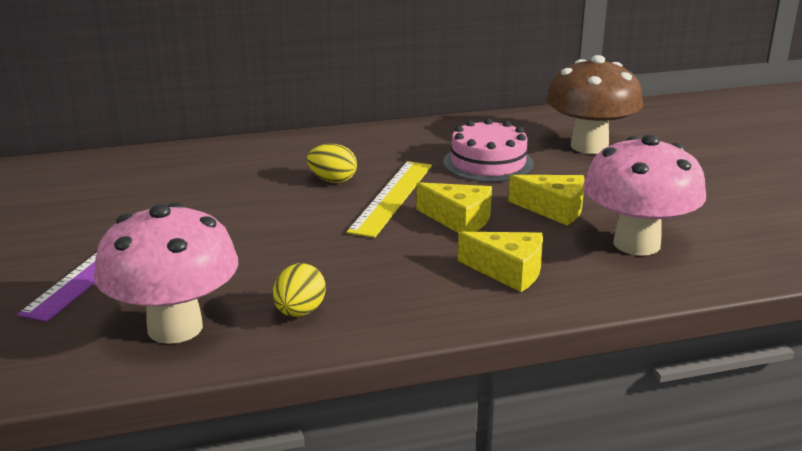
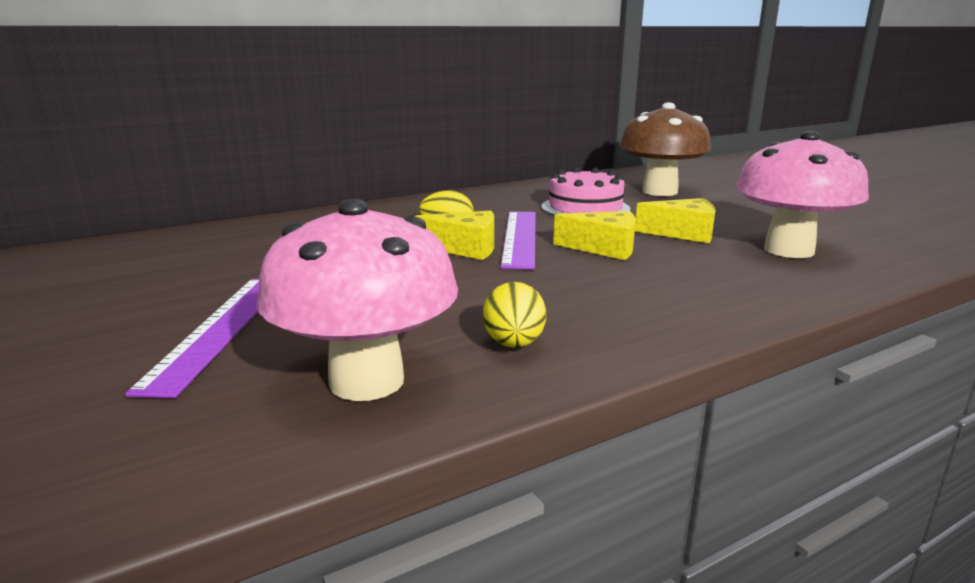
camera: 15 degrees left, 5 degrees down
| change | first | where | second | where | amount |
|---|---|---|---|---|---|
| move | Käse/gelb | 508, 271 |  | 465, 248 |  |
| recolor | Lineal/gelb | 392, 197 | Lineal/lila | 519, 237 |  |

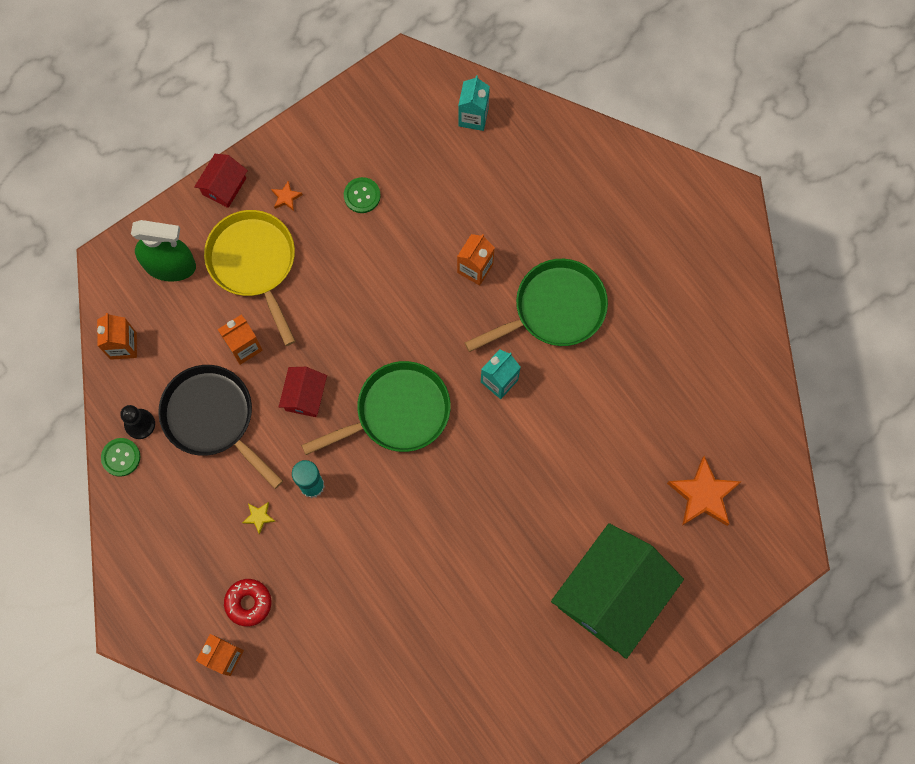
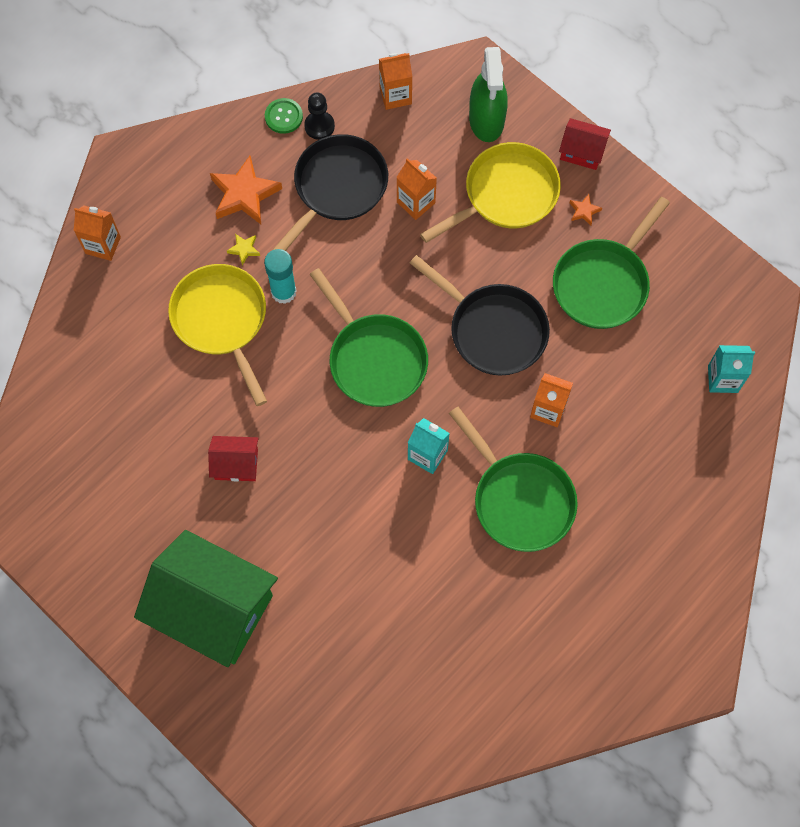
camera: 80 degrees right, 5 degrees down
| change | first | where | second | where | amount |
|---|---|---|---|---|---|
| insert |  |  | Pfanne/gelb | 222, 321 |  |
| move | Haus/rot | 305, 396 |  | 236, 464 |  |
| move | Stern/orange | 703, 495 |  | 244, 194 |  |
| insert |  |  | Pfanne/schwarz | 492, 329 |  |
| replace | Knopf/grün | 362, 196 | Pfanne/grün | 603, 283 |  |
| delete | Donut/rot | 248, 603 |  |  |  |

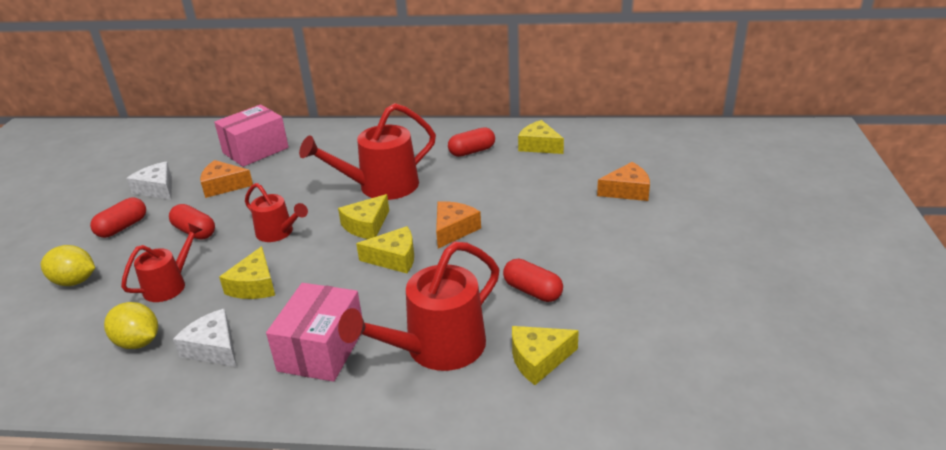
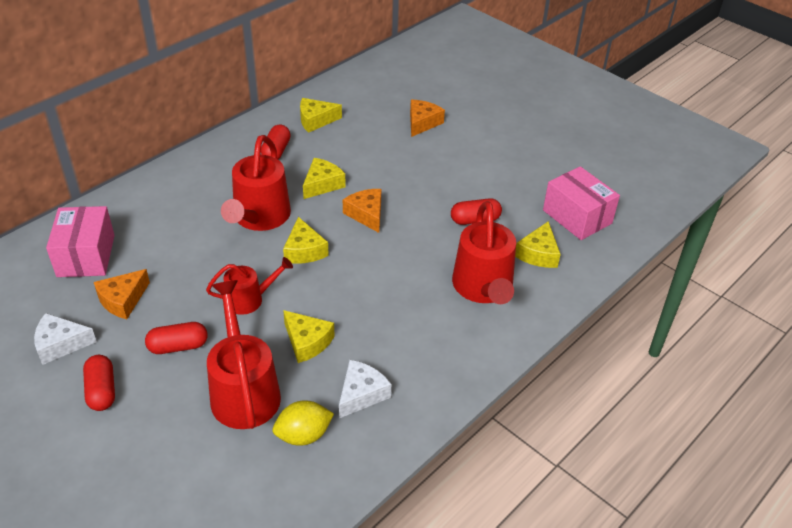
camera: 55 degrees left, 10 degrees up
| change | first | where | second | where | amount |
|---|---|---|---|---|---|
| resize | Gießkanne/rot | 170, 285 |  | 243, 390 | x1.71 |
| move | Käse/gelb | 394, 258 |  | 322, 184 |  |
| rotate | Käse/weiß | 213, 348 |  | 361, 394 | 135 degrees clockwise |
| move | Schachtel/rosa | 321, 349 |  | 577, 217 |  |
| delete | Zitrone/gelb | 75, 281 |  |  |  |

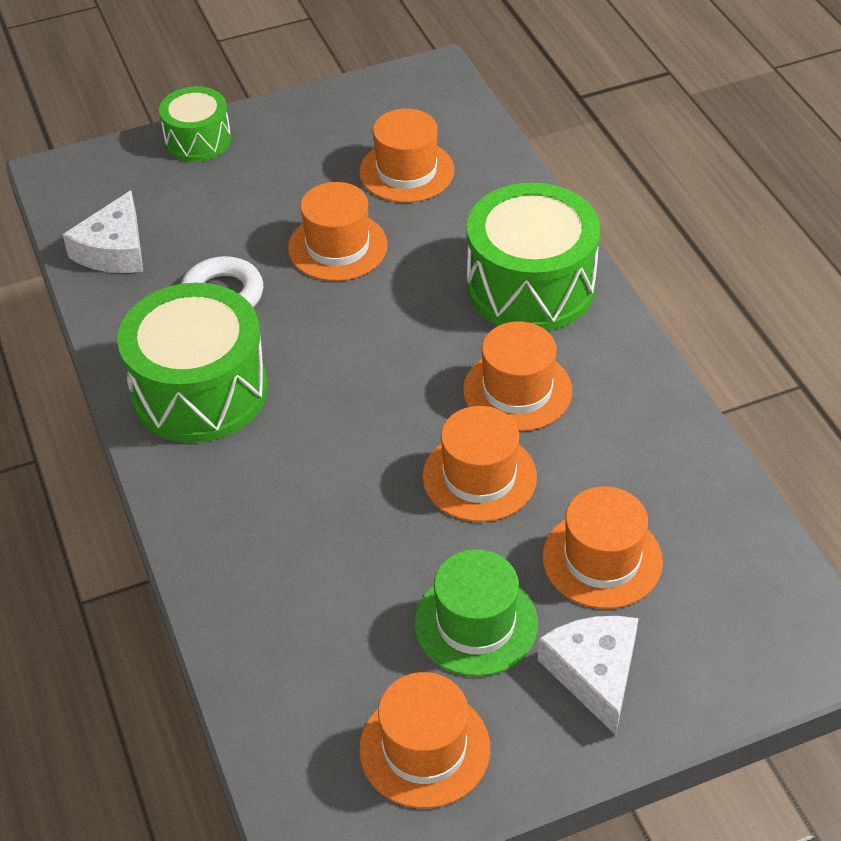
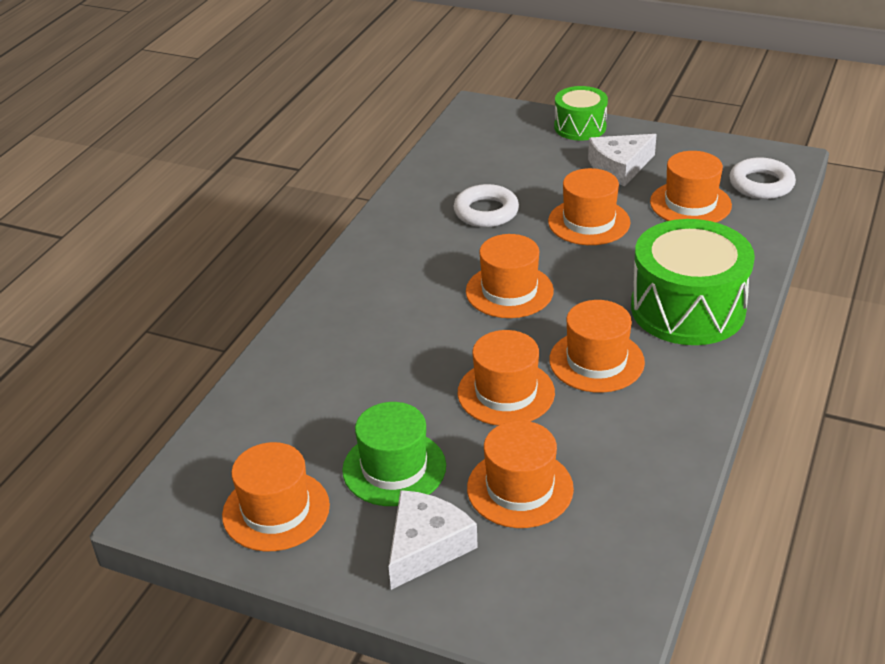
camera: 45 degrees right, 10 degrees down
| change | first | where | second | where | amount |
|---|---|---|---|---|---|
| insert |  |  | Hut/orange | 509, 291 |  |
| move | Käse/weiß | 114, 250 |  | 619, 167 |  |
| insert |  |  | Ring/weiß | 761, 184 |  |
| delete | Trommel/grün | 200, 390 |  |  |  |

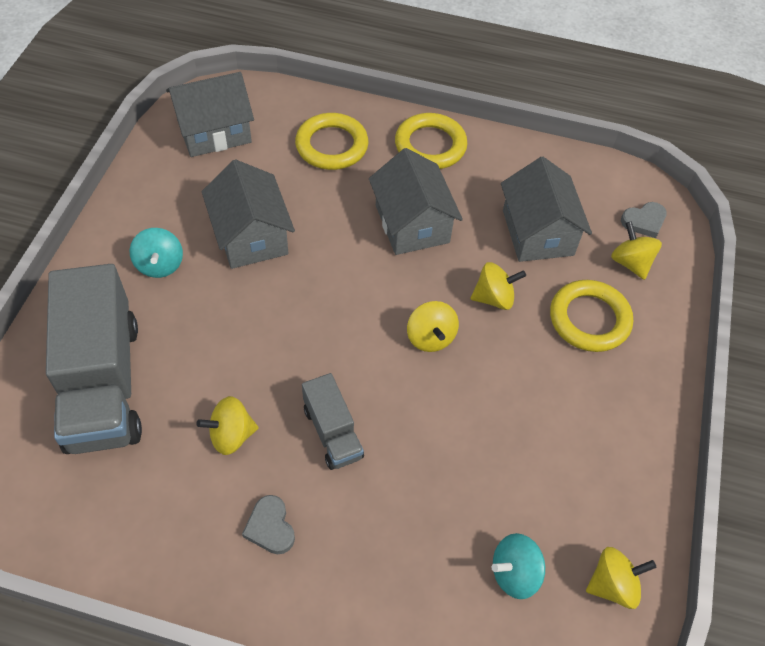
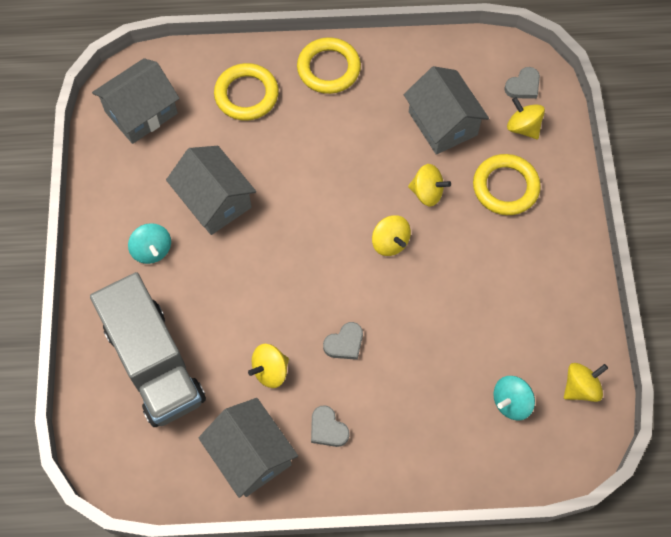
camera: 15 degrees left, 10 degrees up
| change | first | where | second | where | amount |
|---|---|---|---|---|---|
| move | Haus/grau | 412, 224 |  | 251, 455 |  |
| replace | Lastwagen/grau | 332, 432 | Herz/grau | 344, 343 |  |
| rotate | Kreisel/gelb | 494, 298 |  | 427, 193 | 45 degrees clockwise |

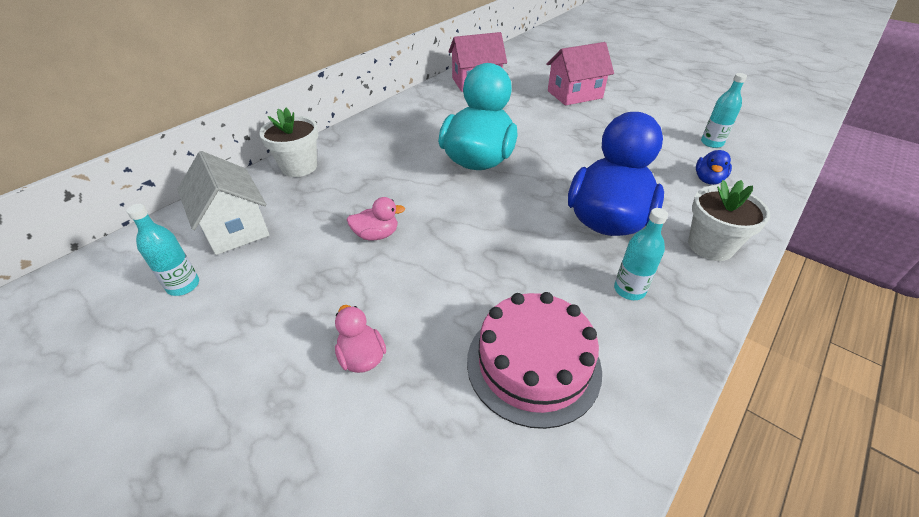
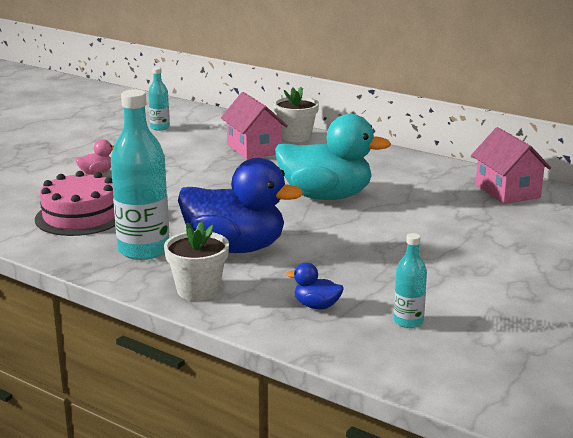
camera: 85 degrees right, 20 degrees down
| change | first | where | second | where | amount |
|---|---|---|---|---|---|
| resize | Flasche/türkis | 629, 290 |  | 144, 250 | x1.98 |
| move | Haus/rosa | 574, 94 |  | 254, 149 |  |
| delete | Haus/weiß | 235, 227 |  |  |  |
| delete | Ente/rosa | 376, 235 |  |  |  |

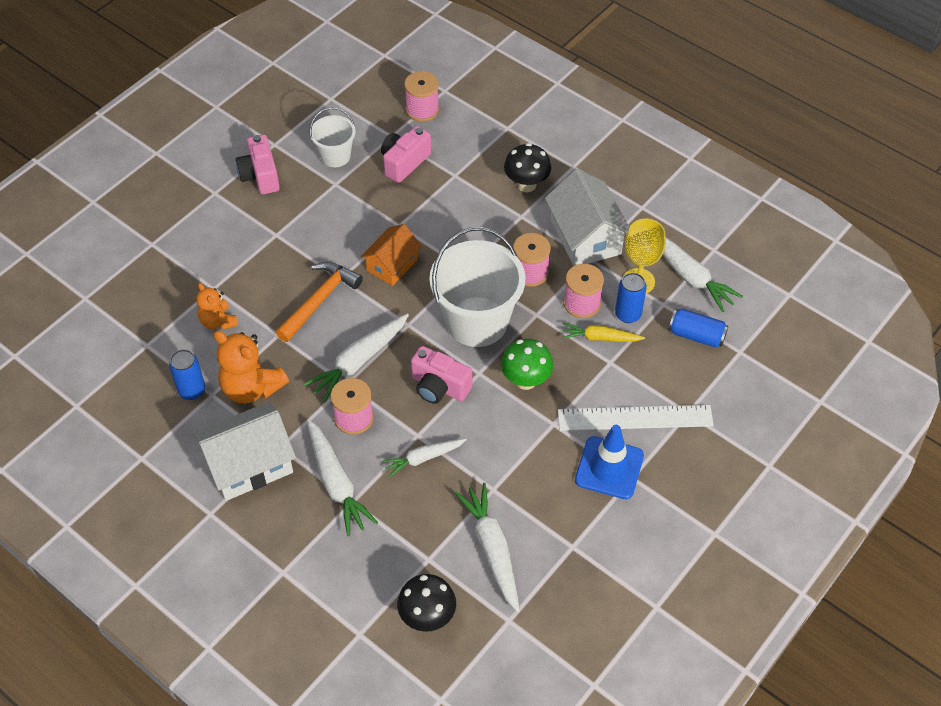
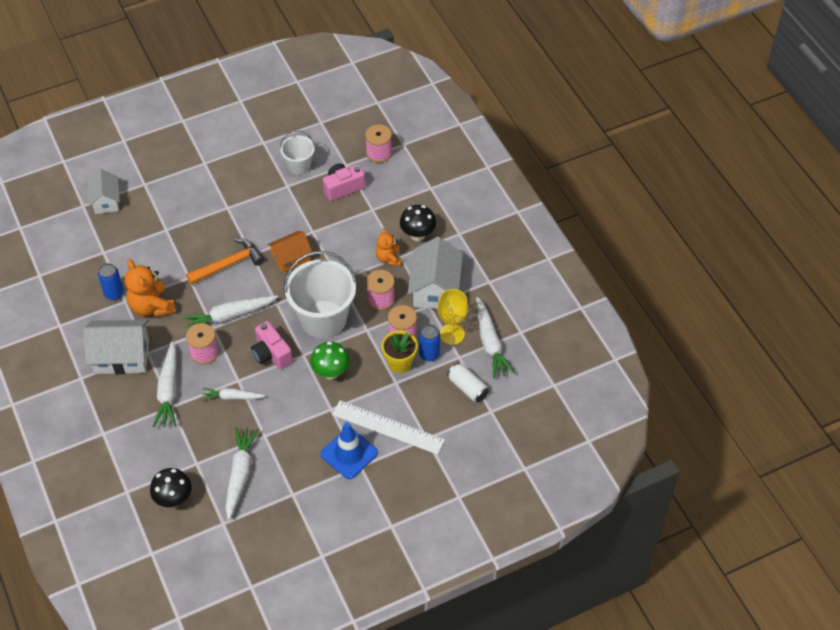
camera: 25 degrees right, 0 degrees up
| change | first | where | second | where | amount |
|---|---|---|---|---|---|
| insert |  |  | Haus/weiß | 106, 201 |  |
| move | Teddybär/orange | 218, 321 |  | 389, 258 |  |
| replace | Karotte/gelb | 600, 338 | Blumentopf/gelb | 400, 363 |  |
| recolor | Dose/blau | 696, 335 | Dose/weiß | 467, 388 |  |
| delete | Kamera/rosa | 260, 175 |  |  |  |

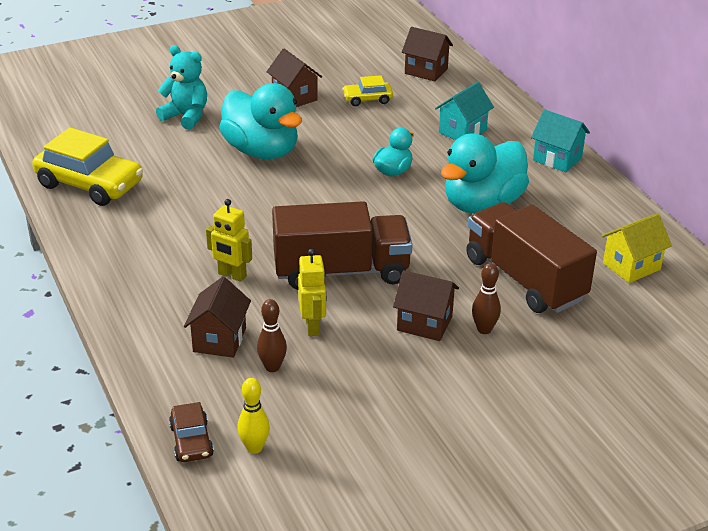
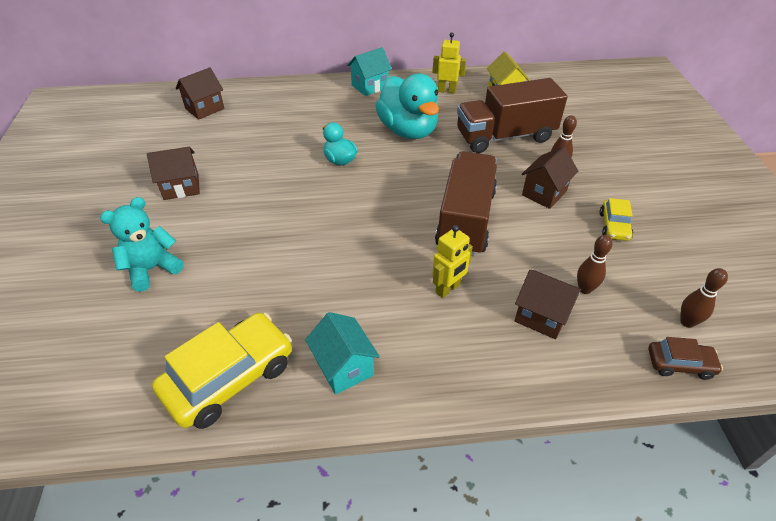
camera: 70 degrees left, 10 degrees up
| change | first | where | second | where | amount |
|---|---|---|---|---|---|
| move | Haus/türkis | 462, 131 |  | 344, 367 |  |
| move | Roboter/gelb | 313, 326 |  | 446, 90 |  |
| move | Auto/gelb | 367, 99 |  | 614, 226 |  |
| recolor | Bowlingkegel/gelb | 254, 448 | Bowlingkegel/braun | 687, 322 |  |
| delete | Ente/türkis | 262, 151 |  |  |  |

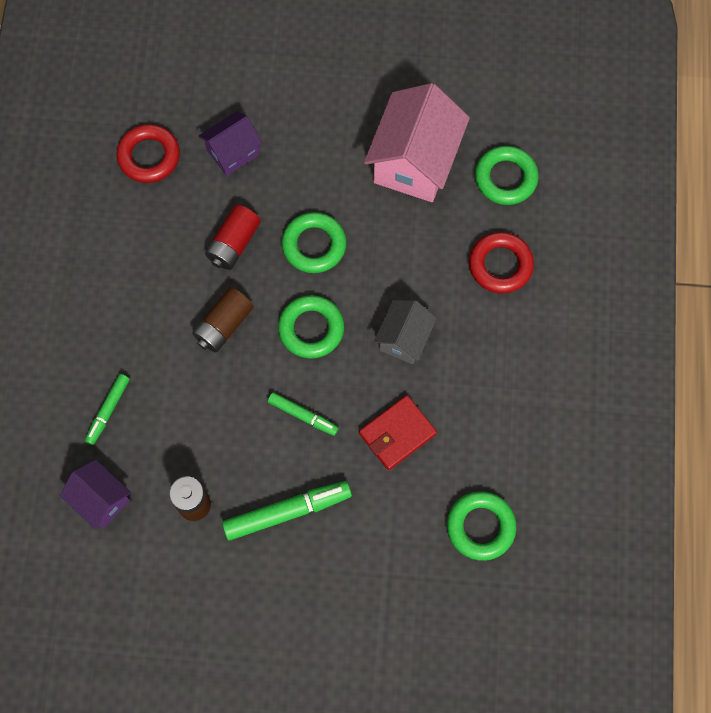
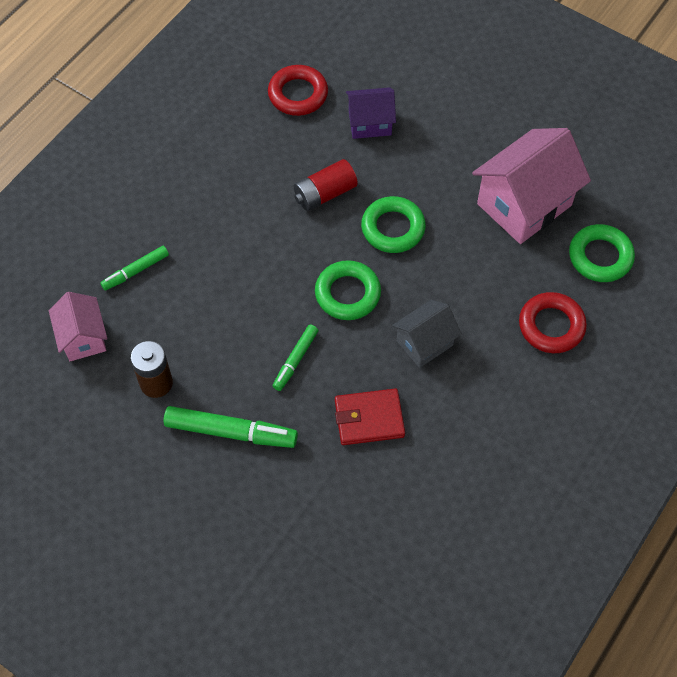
camera: 30 degrees right, 10 degrees down
| change | first | where | second | where | amount |
|---|---|---|---|---|---|
| recolor | Haus/lila | 101, 499 | Haus/rosa | 83, 338 |  |
| rotate | Filzstift/grün | 303, 415 |  | 295, 360 | 60 degrees clockwise |
| delete | Batterie/braun | 224, 325 |  |  |  |
| delete | Ring/grün | 480, 527 |  |  |  |

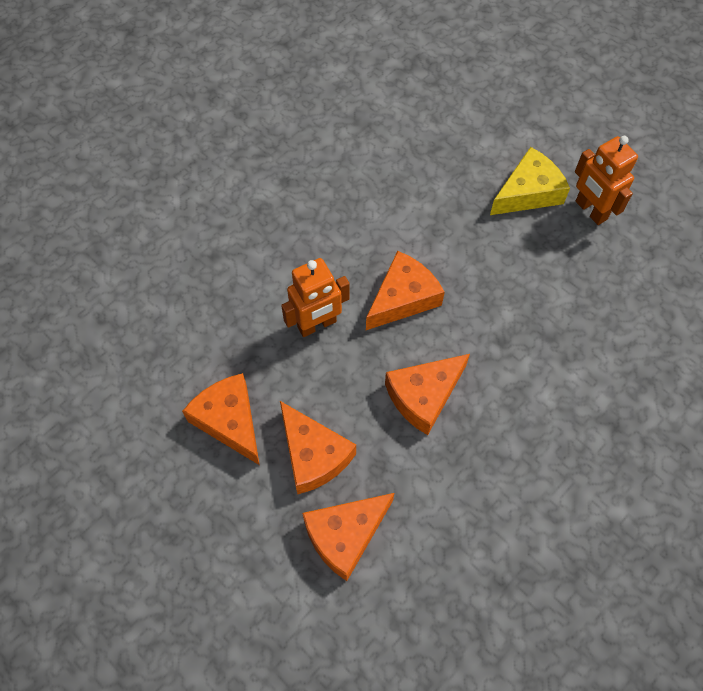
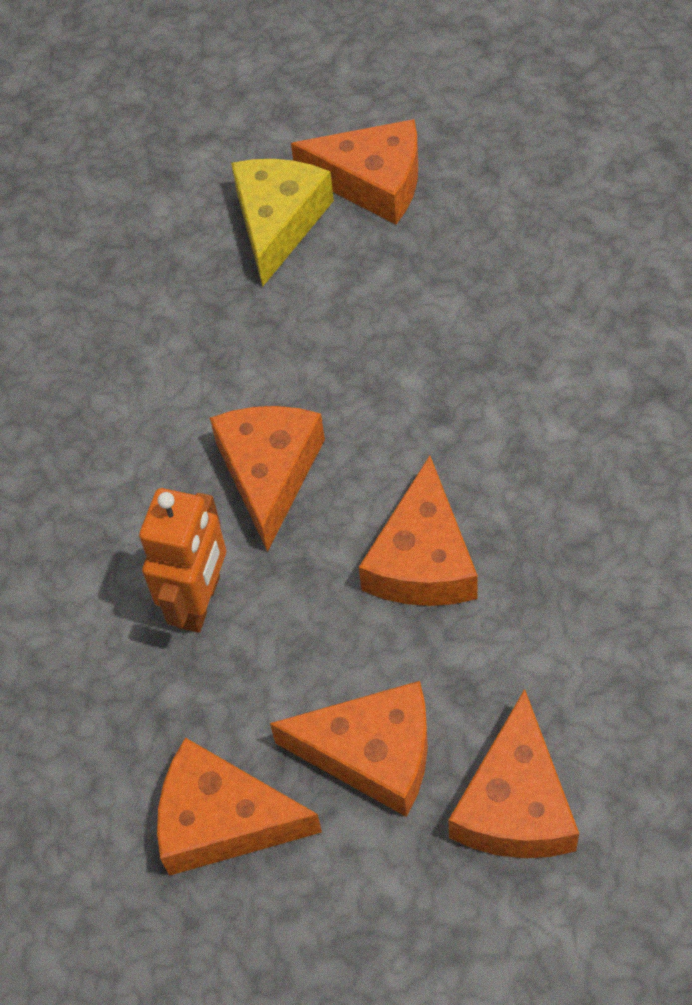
camera: 40 degrees left, 5 degrees down
| change | first | where | second | where | amount |
|---|---|---|---|---|---|
| replace | Roboter/orange | 590, 210 | Käse/orange | 372, 182 |  |

